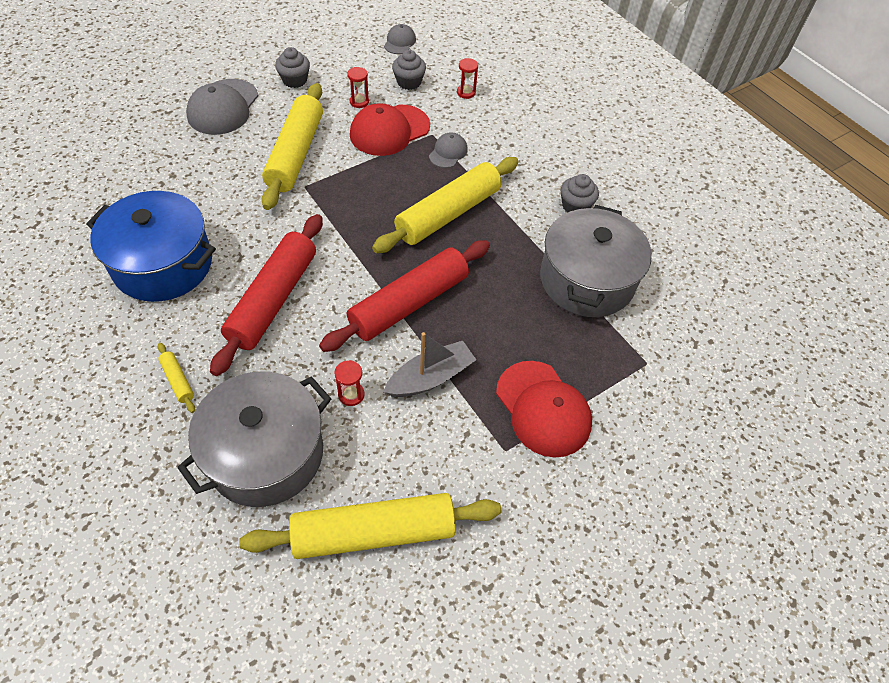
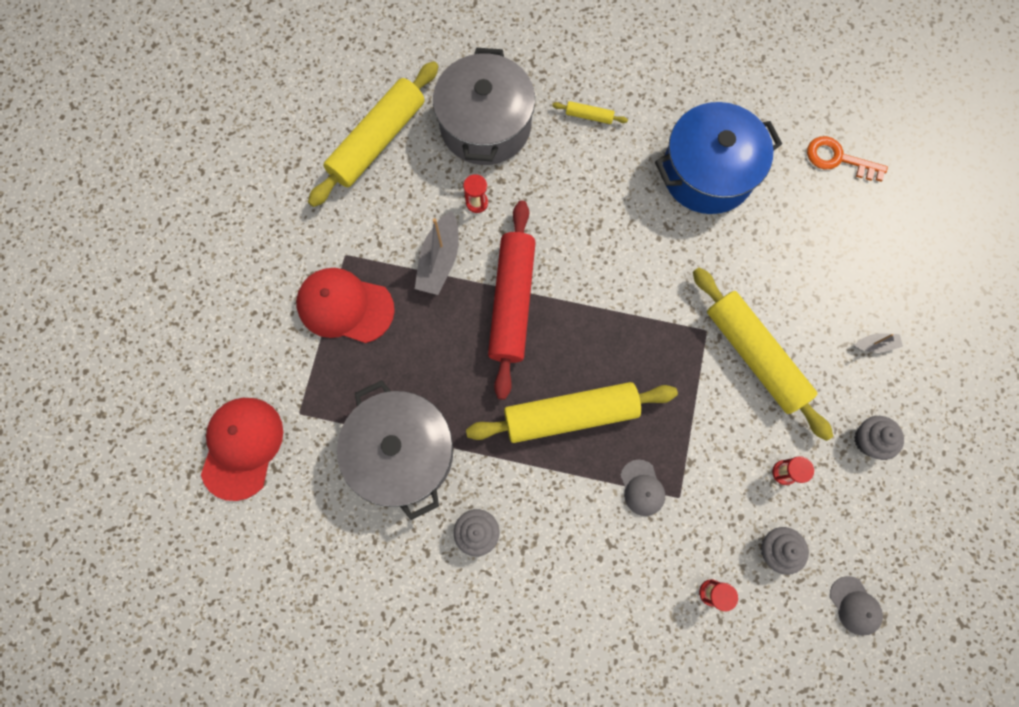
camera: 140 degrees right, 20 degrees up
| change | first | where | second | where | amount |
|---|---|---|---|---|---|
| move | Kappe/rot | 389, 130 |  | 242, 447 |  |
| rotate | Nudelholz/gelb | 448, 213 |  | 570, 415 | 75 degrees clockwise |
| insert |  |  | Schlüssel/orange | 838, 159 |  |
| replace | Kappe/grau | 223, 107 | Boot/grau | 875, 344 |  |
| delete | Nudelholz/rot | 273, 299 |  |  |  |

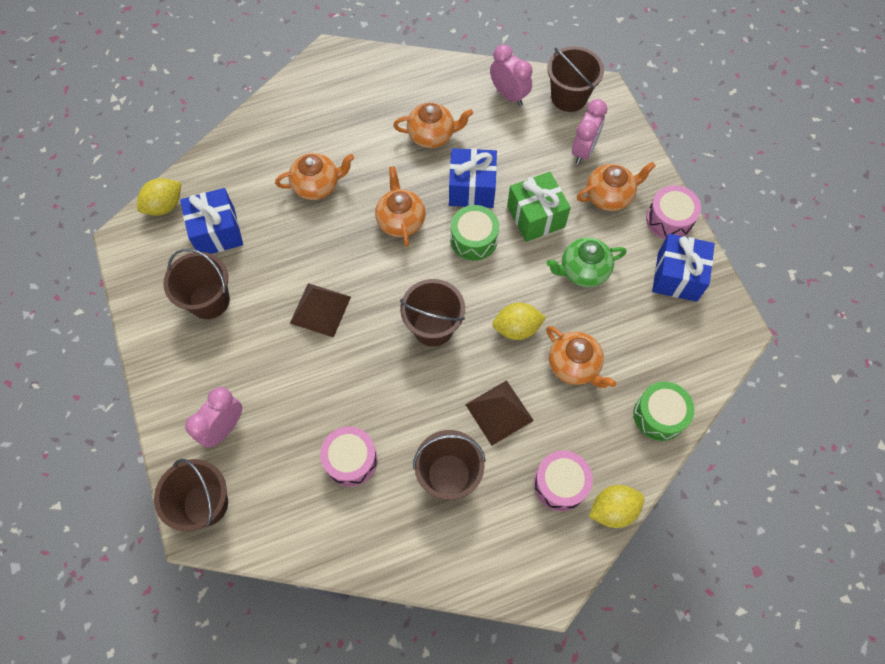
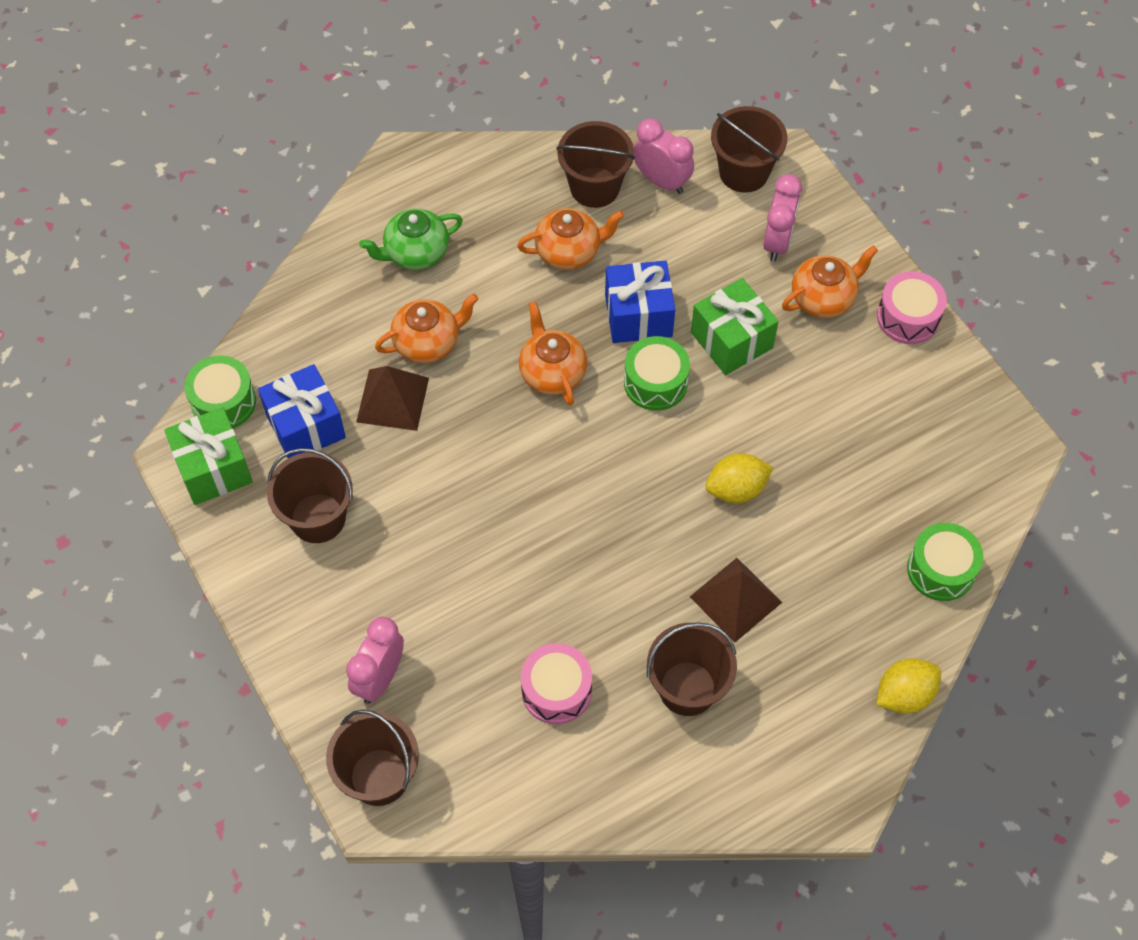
camera: 10 degrees left, 5 degrees down
| change | first | where | second | where | amount |
|---|---|---|---|---|---|
| insert |  |  | Geschenk/grün | 213, 468 |  |
| replace | Zitrone/gelb | 165, 206 | Trommel/grün | 224, 402 |  |
| move | Pyramide/braun | 320, 310 |  | 392, 400 |  |
| move | Teekanne/grün | 583, 270 |  | 416, 253 |  |
| move | Eimer/braun | 433, 327 |  | 594, 187 |  |
| delete | Trommel/rosa | 560, 484 |  |  |  |
| delete | Teekanne/orange | 574, 365 |  |  |  |
| delete | Geschenk/blau | 677, 276 |  |  |  |

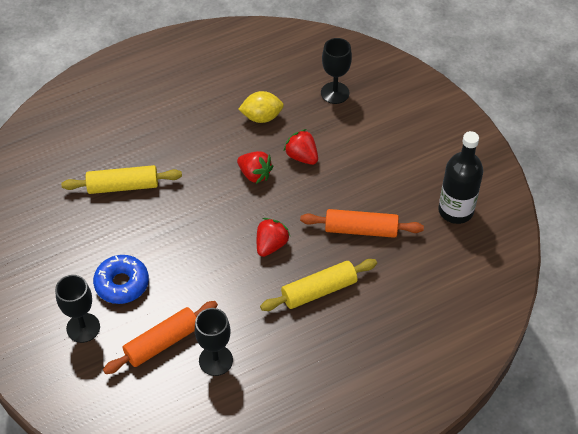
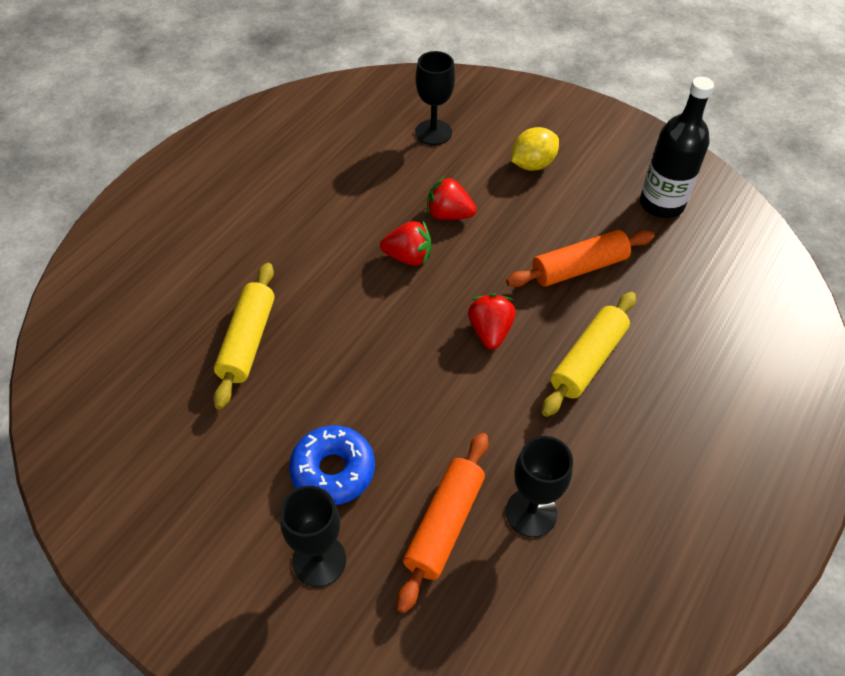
camera: 30 degrees left, 0 degrees up
| change | first | where | second | where | amount |
|---|---|---|---|---|---|
| rotate | Nudelholz/gelb | 123, 186 |  | 247, 341 | 45 degrees counterclockwise |
| move | Zitrone/gelb | 261, 117 |  | 532, 164 |  |

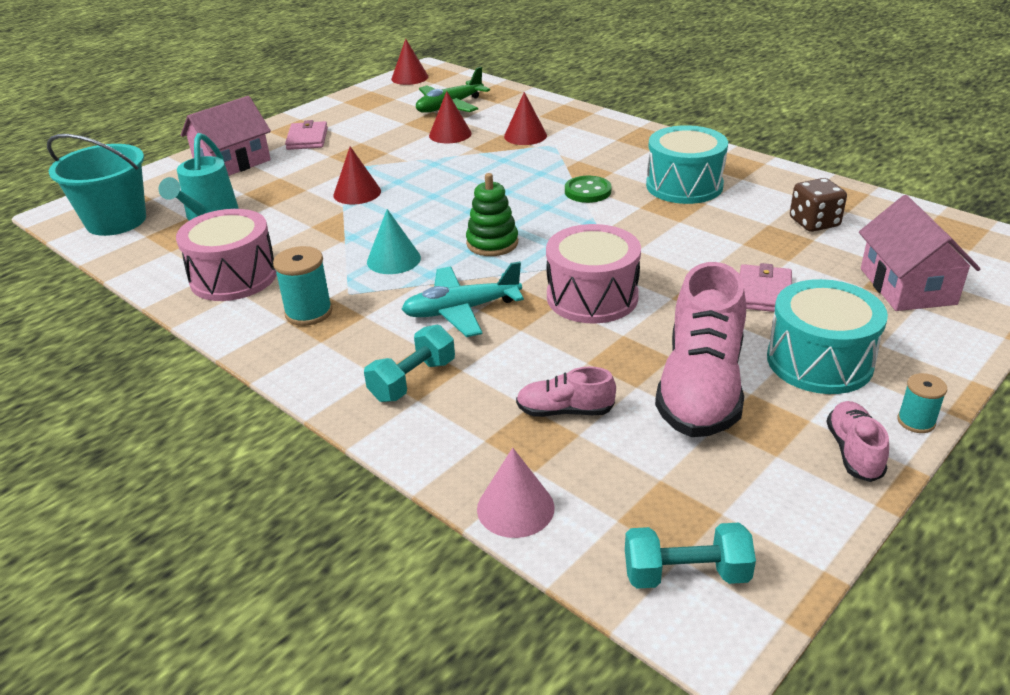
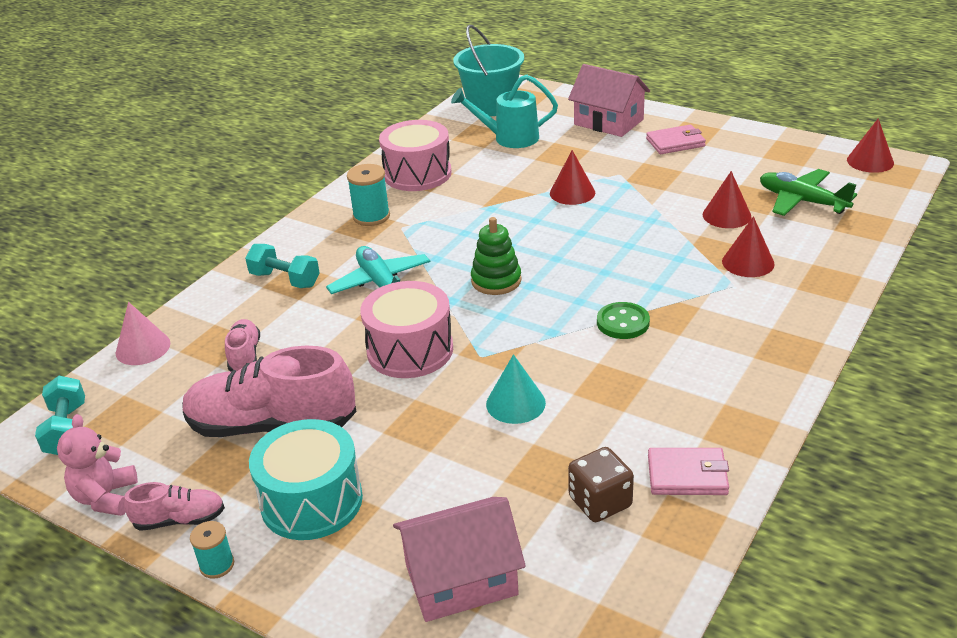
camera: 80 degrees right, 0 degrees up
| change | first | where | second | where | amount |
|---|---|---|---|---|---|
| insert |  |  | Teddybär/rosa | 106, 497 |  |
| move | Kegel/türkis | 393, 259 |  | 515, 403 |  |
| move | Geldbörse/rosa | 764, 292 |  | 687, 475 |  |
| delete | Trommel/türkis | 684, 185 |  |  |  |

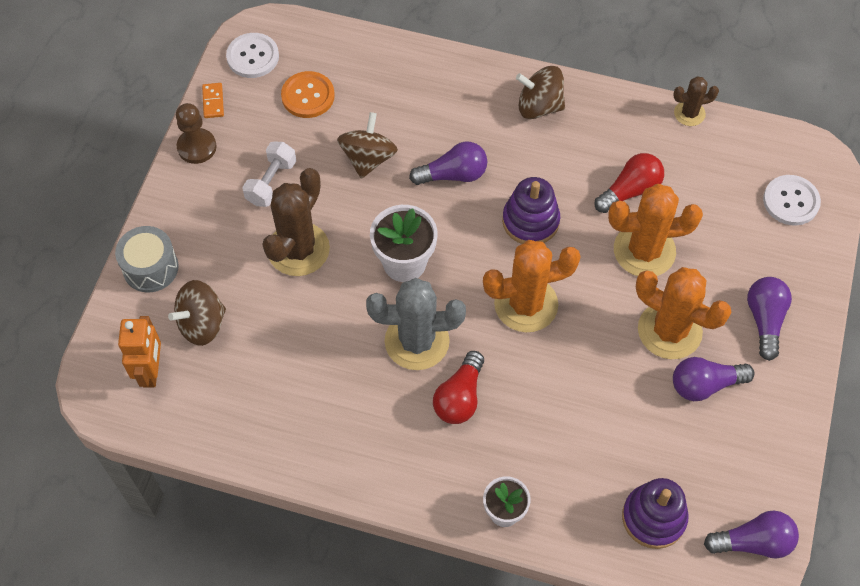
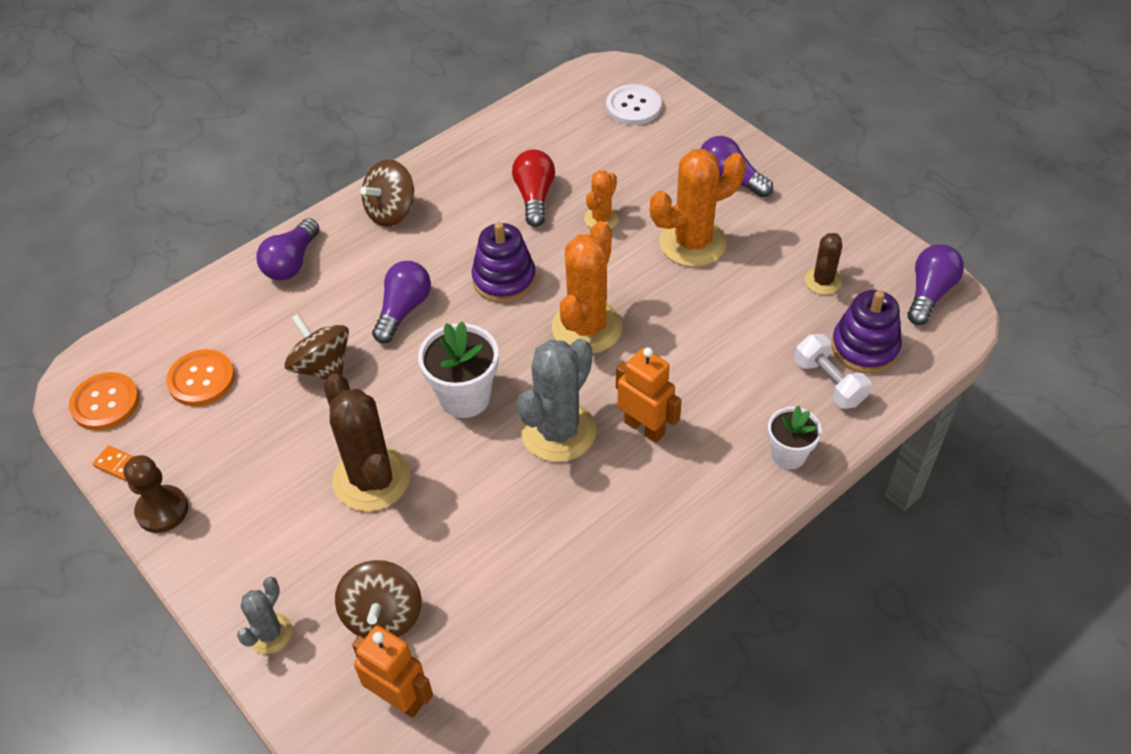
camera: 55 degrees left, 10 degrees down
| change | first | where | second | where | amount |
|---|---|---|---|---|---|
| recolor | Knopf/weiß | 253, 57 | Knopf/orange | 105, 403 |  |
| replace | Trommel/grau | 150, 268 | Kaktus/grau | 269, 633 |  |
| move | Glühbirne/lila | 705, 385 |  | 291, 262 |  |
| resize | Kaktus/orange | 644, 251 |  | 601, 218 | x0.53 |
| replace | Glühbirne/rot | 459, 397 | Roboter/orange | 644, 428 |  |
| move | Hantel/weiß | 271, 182 |  | 829, 382 |  |
| move | Kaktus/braun | 689, 113 |  | 823, 281 |  |

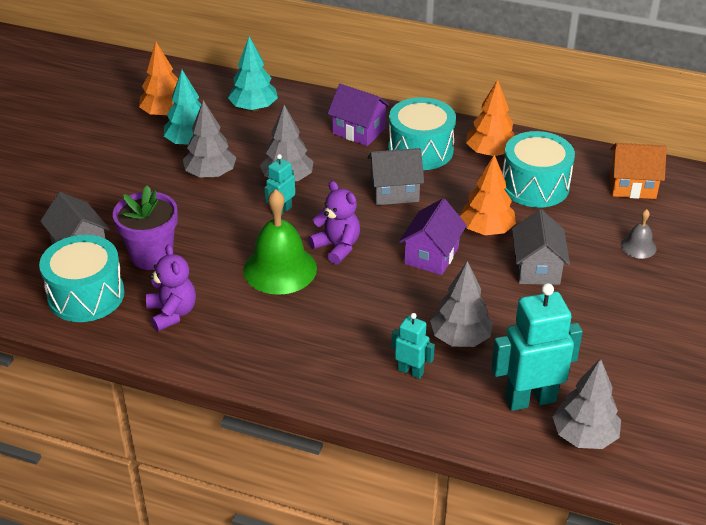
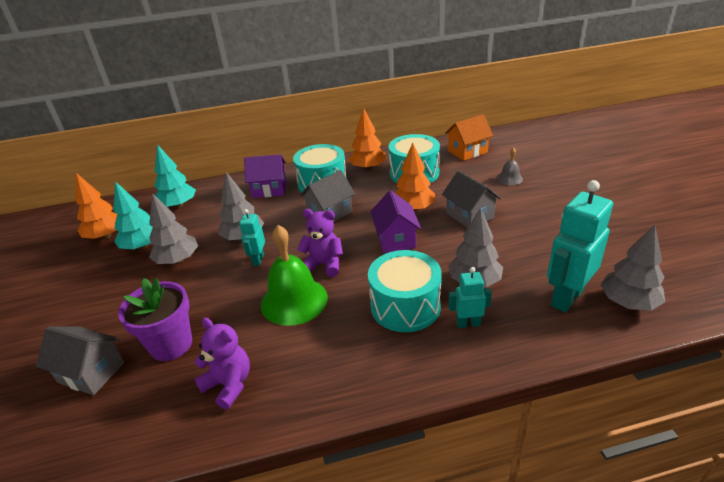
camera: 30 degrees left, 5 degrees down
| change | first | where | second | where | amount |
|---|---|---|---|---|---|
| move | Trommel/türkis | 86, 295 |  | 405, 306 |  |

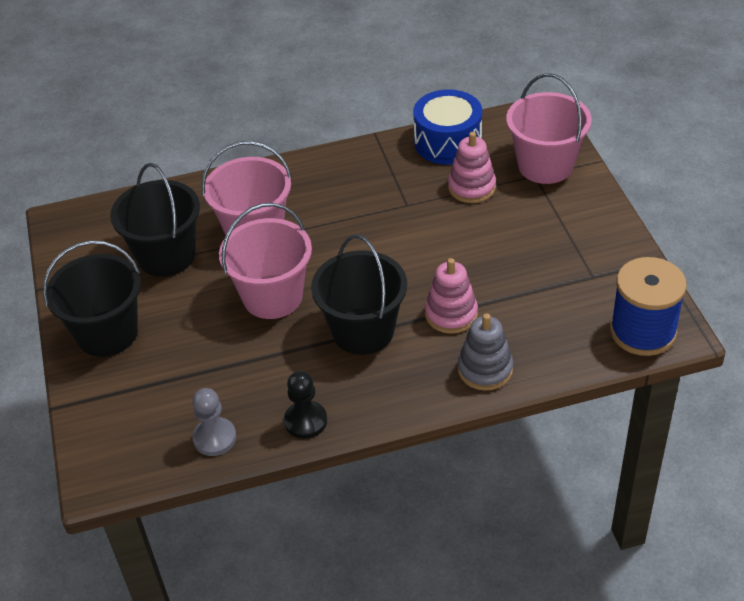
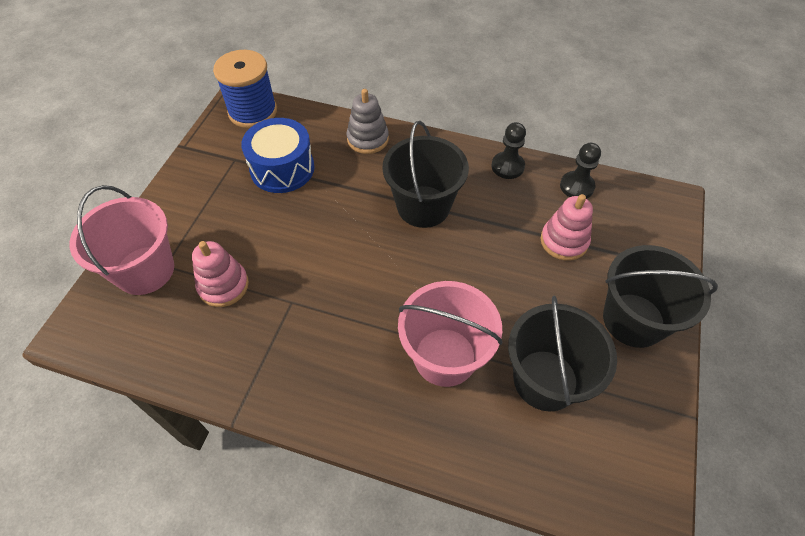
camera: 150 degrees left, 10 degrees up
| change | first | where | second | where | amount |
|---|---|---|---|---|---|
| move | Trommel/blau | 447, 142 |  | 282, 168 |  |
| move | Stapelspielzeug/rosa | 451, 314 |  | 564, 241 |  |
| recolor | Bauer/grau | 214, 438 | Bauer/schwarz | 576, 186 |  |
| delete | Eimer/rosa | 273, 297 |  |  |  |

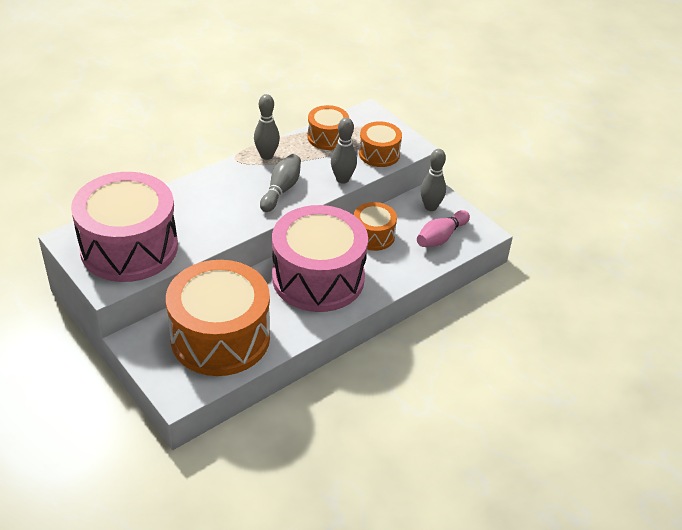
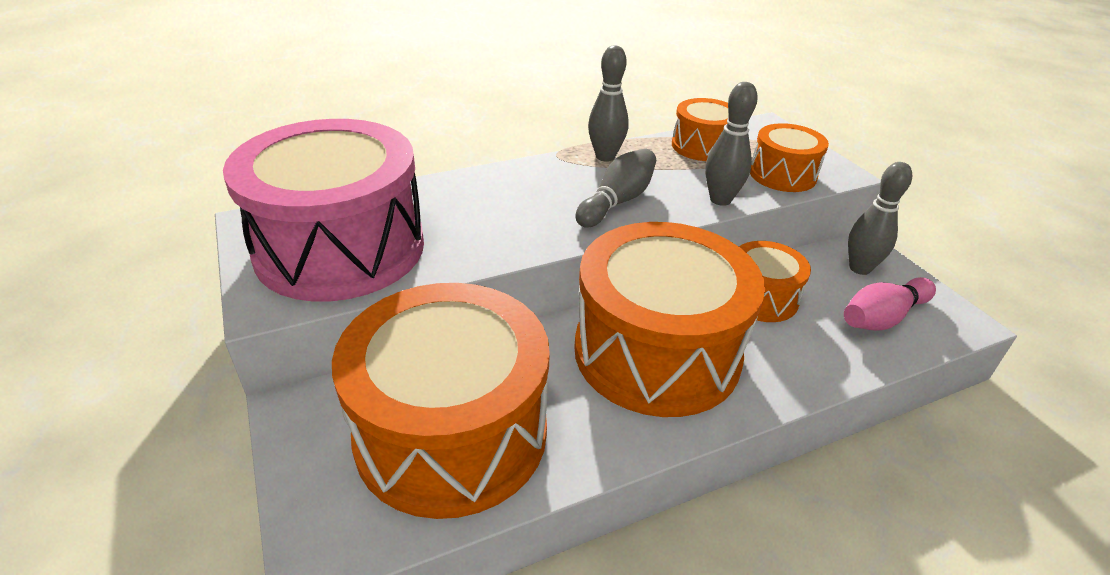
camera: 15 degrees right, 5 degrees down
| change | first | where | second | where | amount |
|---|---|---|---|---|---|
| recolor | Trommel/rosa | 318, 278 | Trommel/orange | 656, 352 |  |

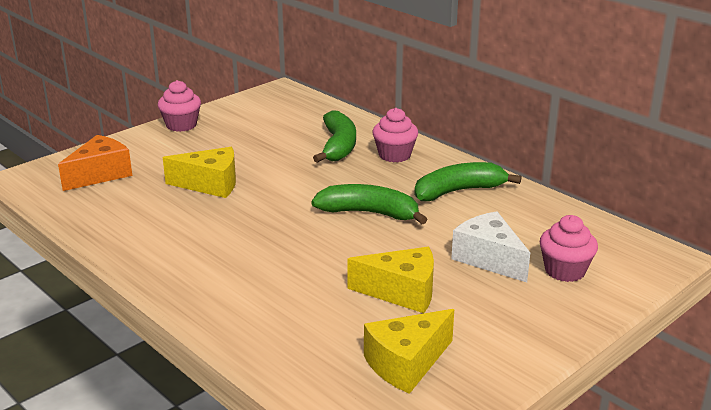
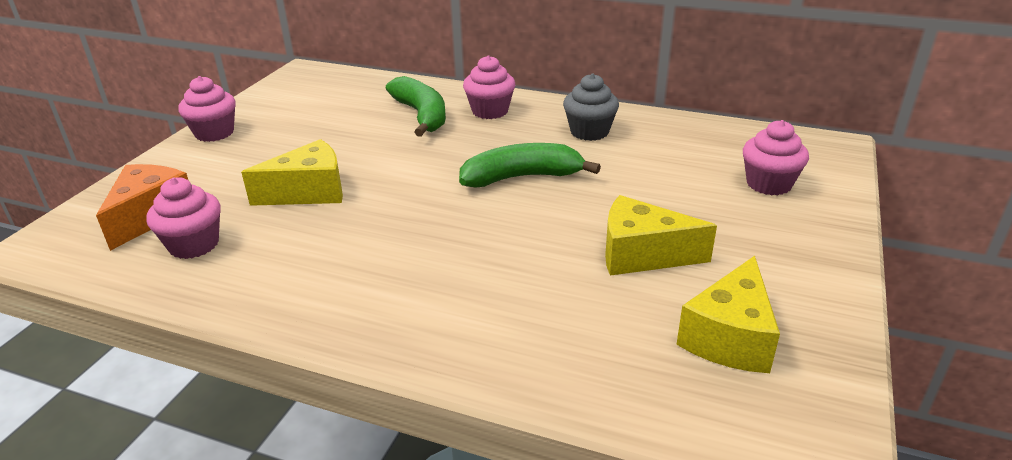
camera: 25 degrees left, 5 degrees up
| change | first | where | second | where | amount |
|---|---|---|---|---|---|
| insert |  |  | Muffin/rosa | 194, 245 |  |
| replace | Banane/grün | 458, 191 | Muffin/grau | 589, 132 |  |
| rotate | Käse/gelb | 402, 292 |  | 642, 255 | 150 degrees counterclockwise |
| delete | Käse/weiß | 489, 259 |  |  |  |

